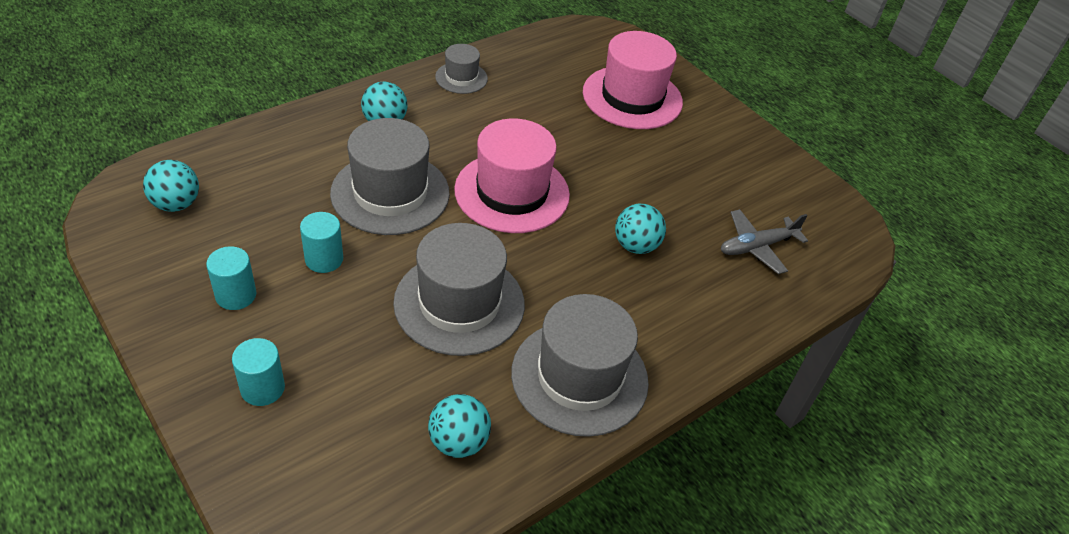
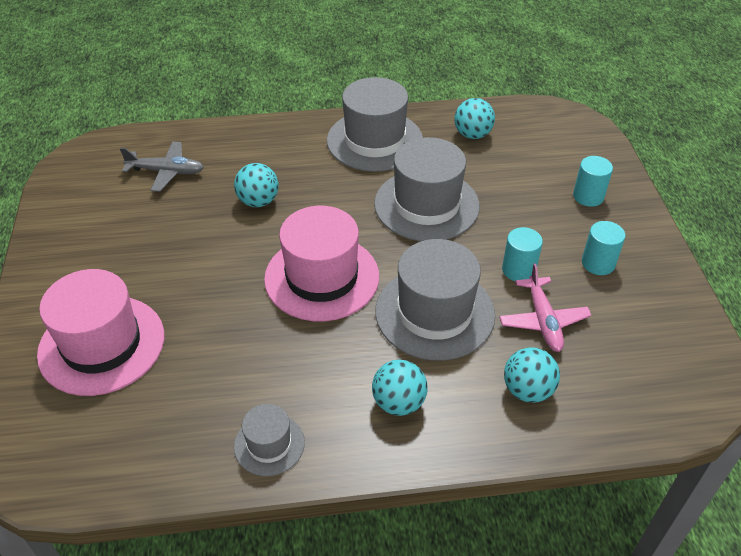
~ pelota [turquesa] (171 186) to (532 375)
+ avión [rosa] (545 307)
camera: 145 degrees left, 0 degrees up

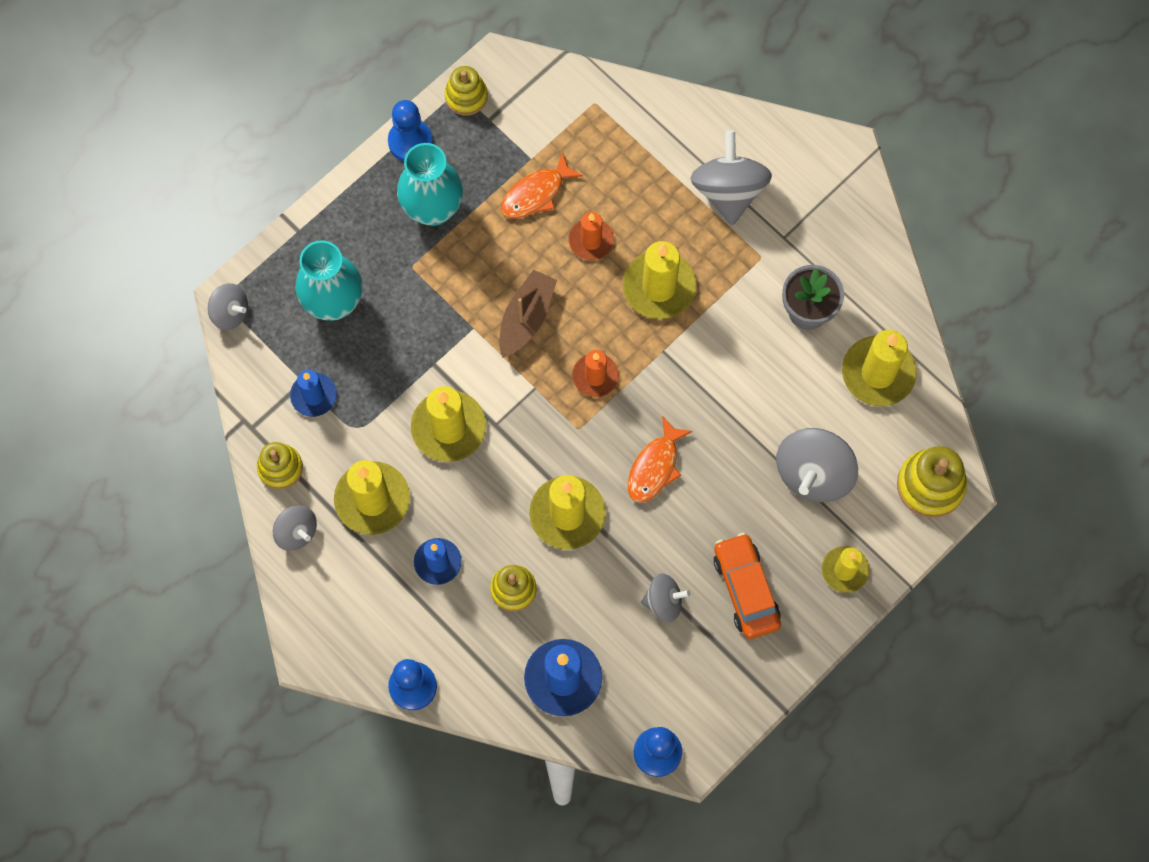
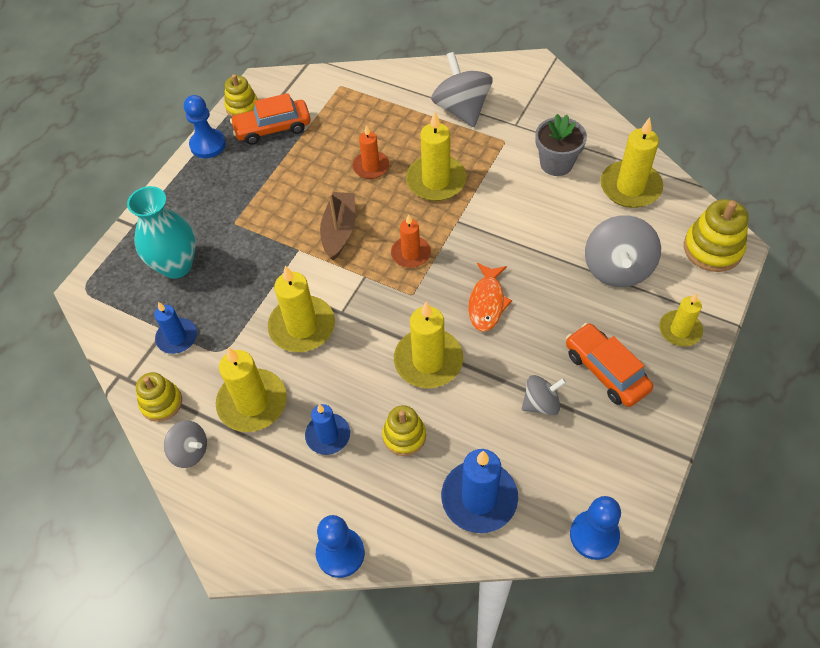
- peonza [gris] (228 306)
- florero [turquesa] (430 184)
- pez [naranja] (542 185)
+ coche [naranja] (270 119)
camera: 15 degrees left, 15 degrees down

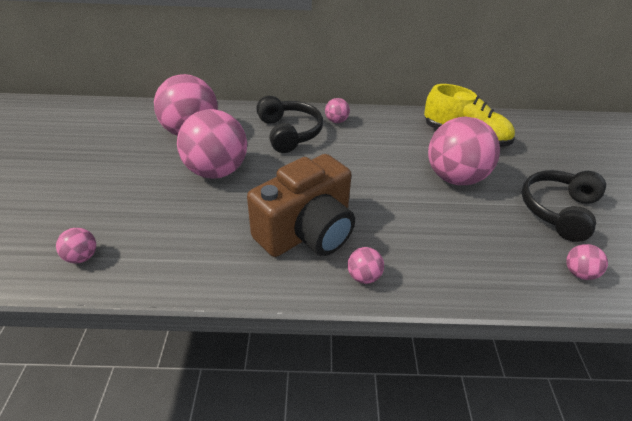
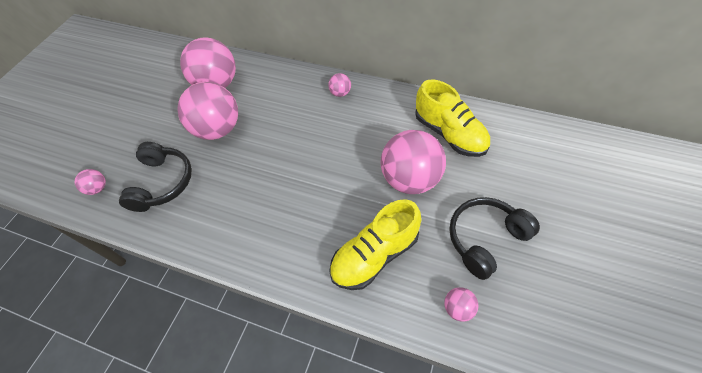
- cámara [marrón] (301 205)
~ auriculares [negro] (289 124) to (155 177)
- pelota [rosa] (365 265)
+ zapato [amarillo] (375 244)
camera: 25 degrees right, 15 degrees up

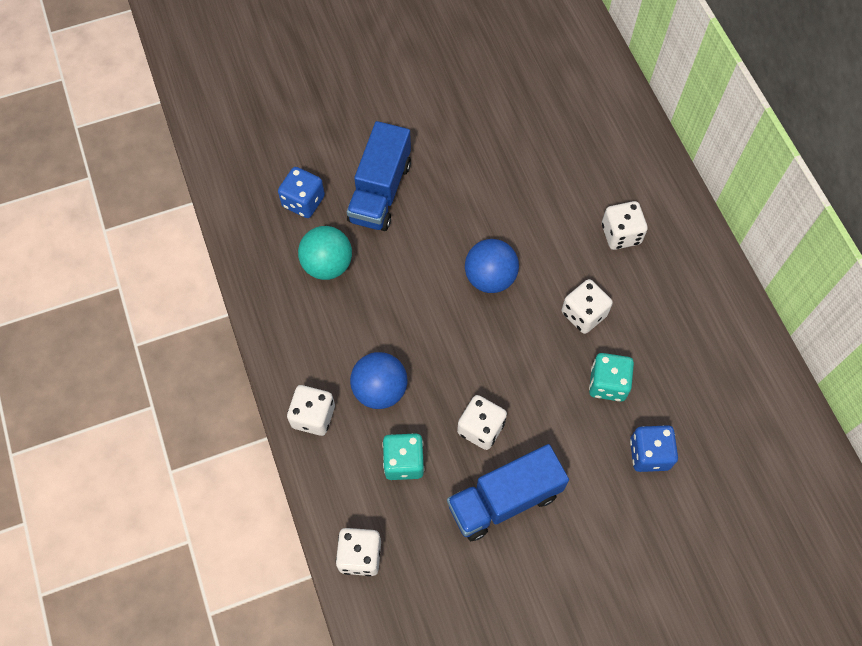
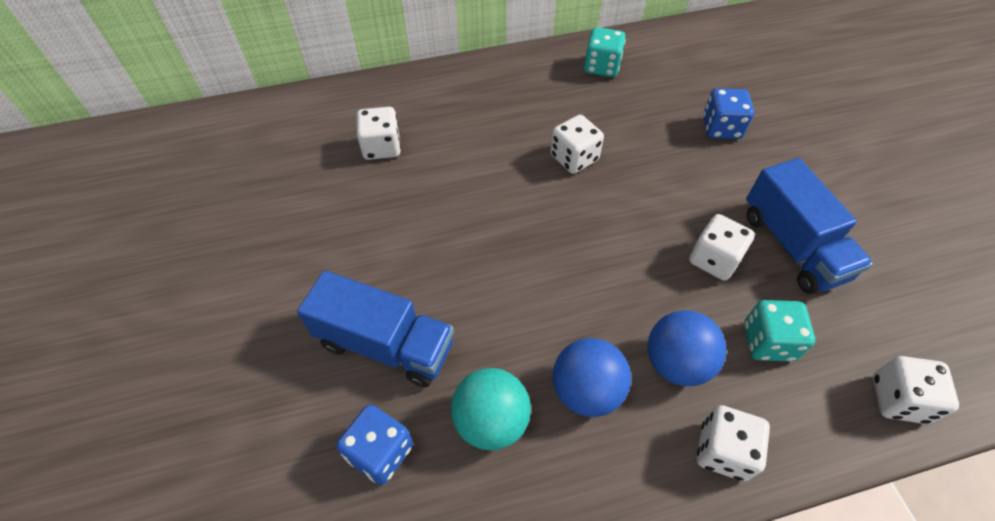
~ pelota [azul] (492 266) to (592 377)
~ dado [turquesa] (611 377) to (605 52)
~ dado [blanco] (625 225) to (378 133)
camera: 85 degrees left, 10 degrees down

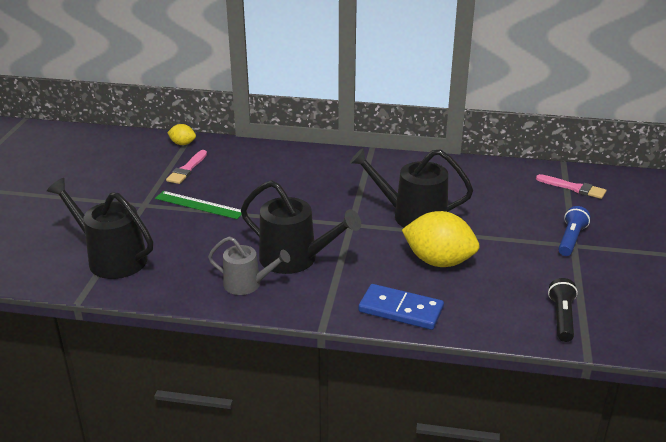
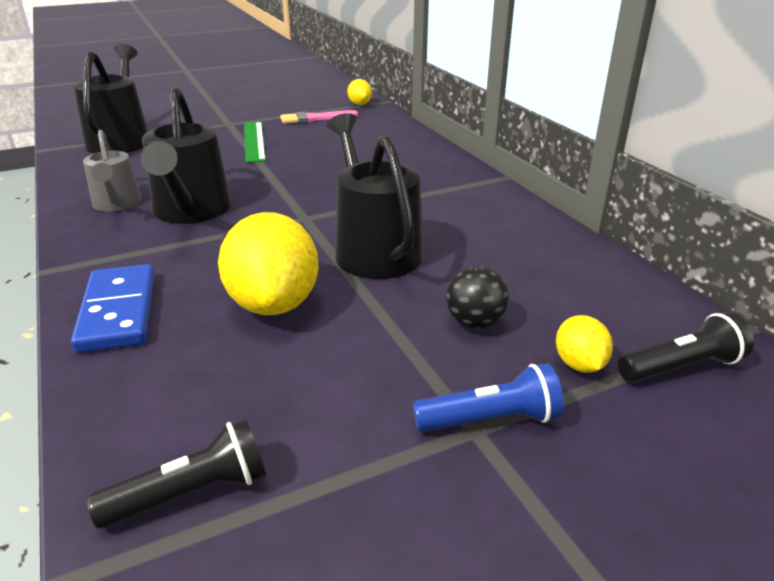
~ pincel [rosa] (571 186) to lámpara de mano [negro] (686 347)
+ pelota [negro] (477 297)
+ limón [amarillo] (584 344)
camera: 55 degrees right, 0 degrees up

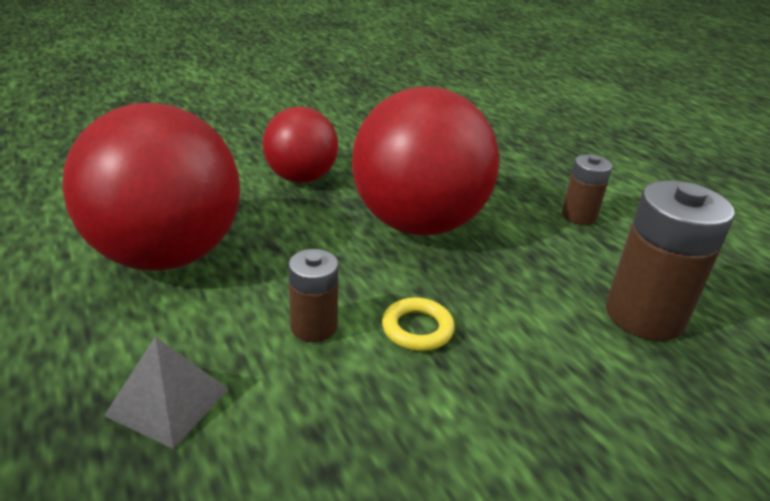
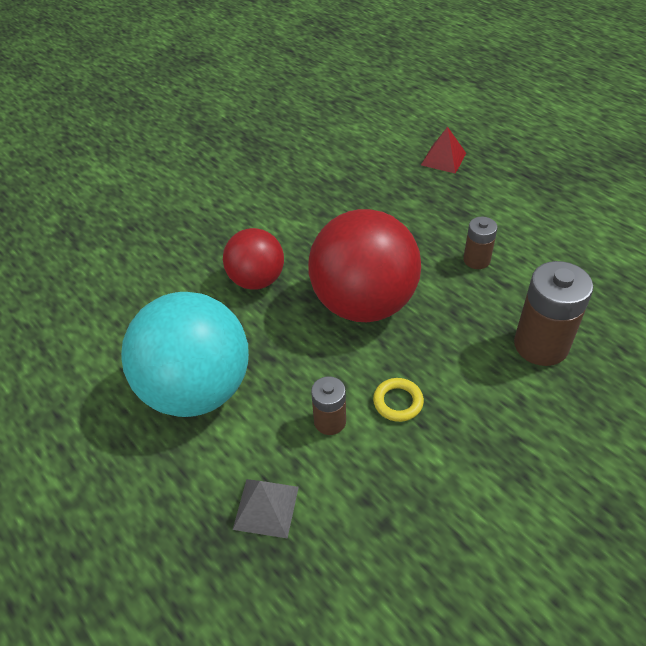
~ pelota [rojo] (151 186) to pelota [turquesa] (185 354)
+ pirámide [rojo] (443 150)
camera: 10 degrees left, 15 degrees up

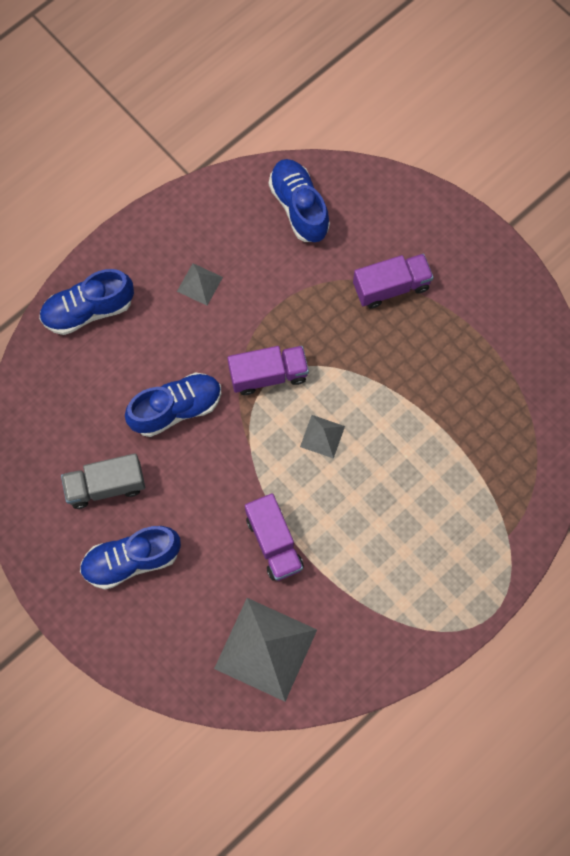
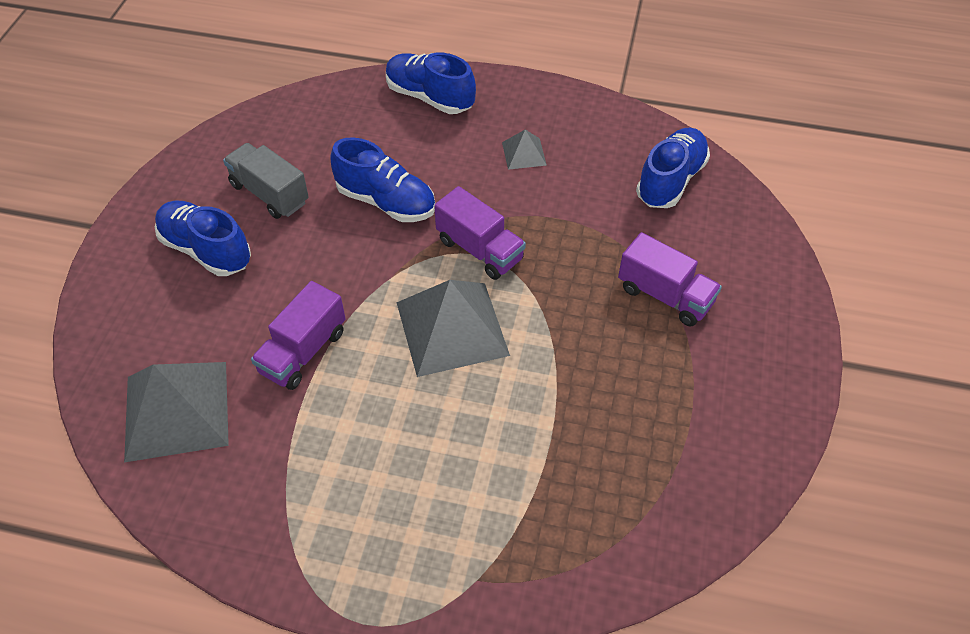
~ pirámide [gris] (322 437) = (453 328) x2.09
camera: 55 degrees right, 20 degrees down

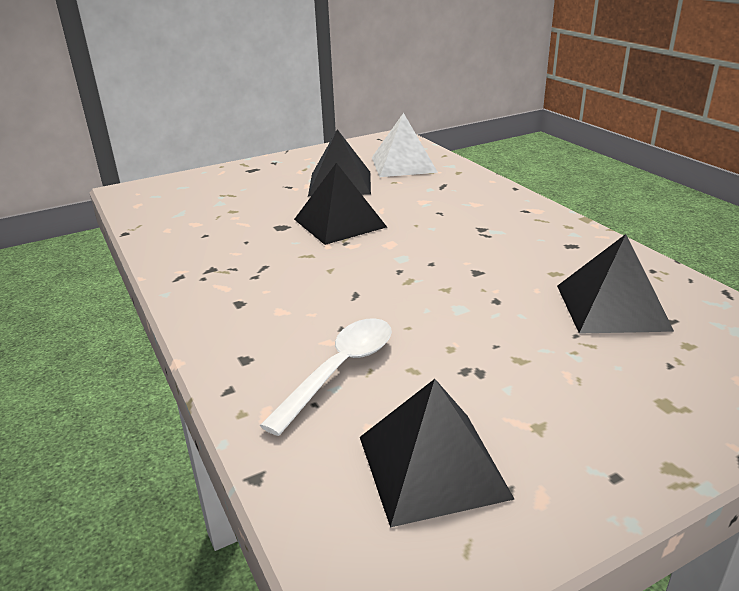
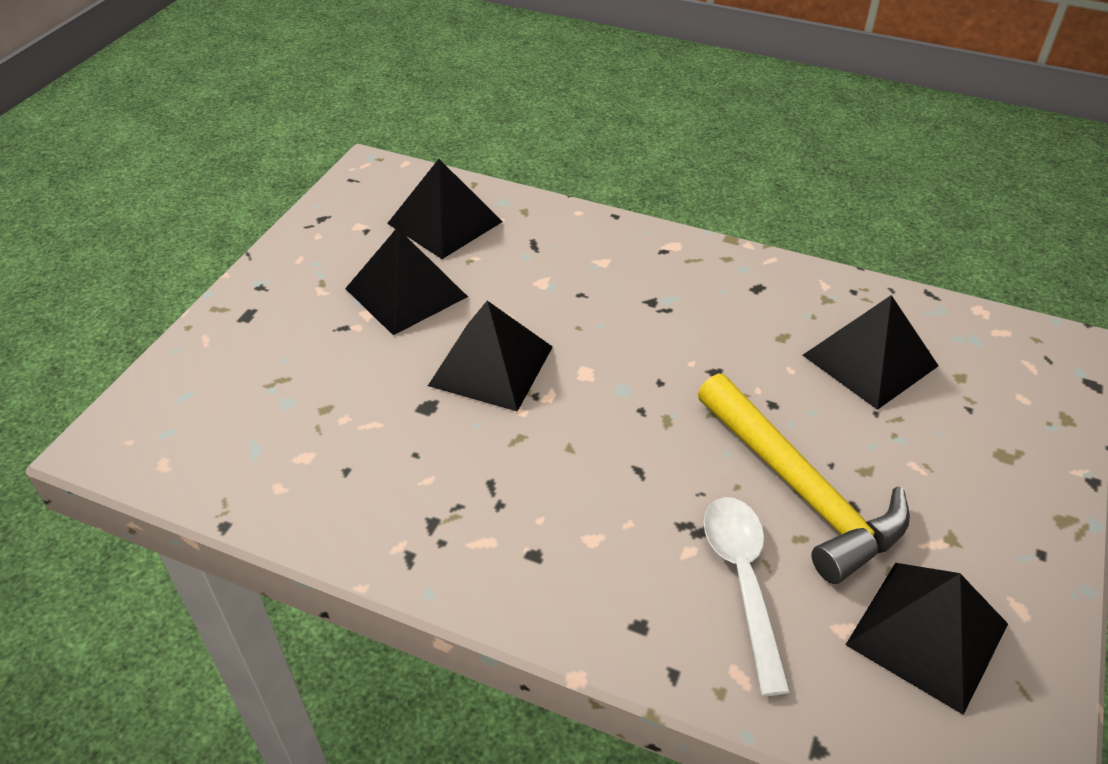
~ pirámide [blanco] (405 145) to pirámide [negro] (445 209)
+ martillo [amarillo] (804 478)
camera: 40 degrees left, 15 degrees up

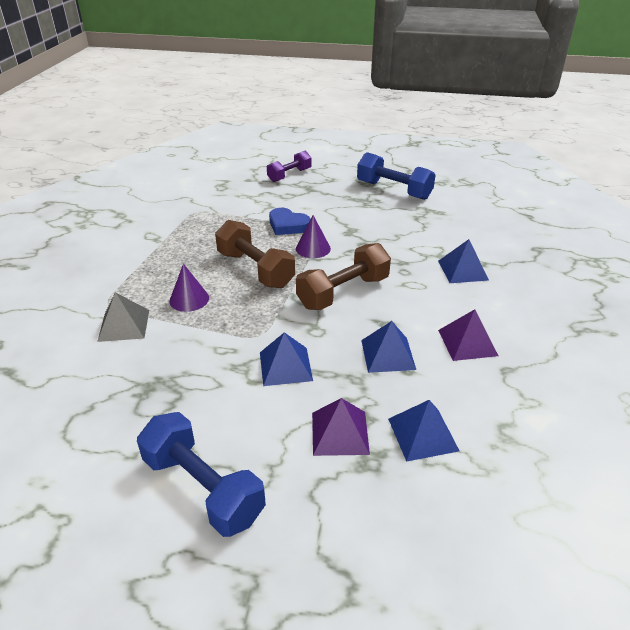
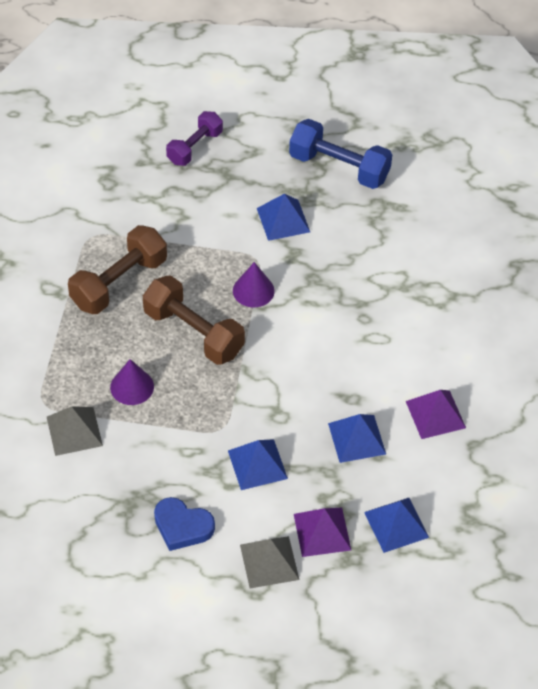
- mancuerna [azul] (201 474)
~ corazón [azul] (289 221) to (184 524)
~ mancuerna [marrón] (343 276) to (117 269)
~ pirámide [azul] (463 261) to (283 217)
+ pirámide [gris] (269 562)
camera: 10 degrees left, 15 degrees up

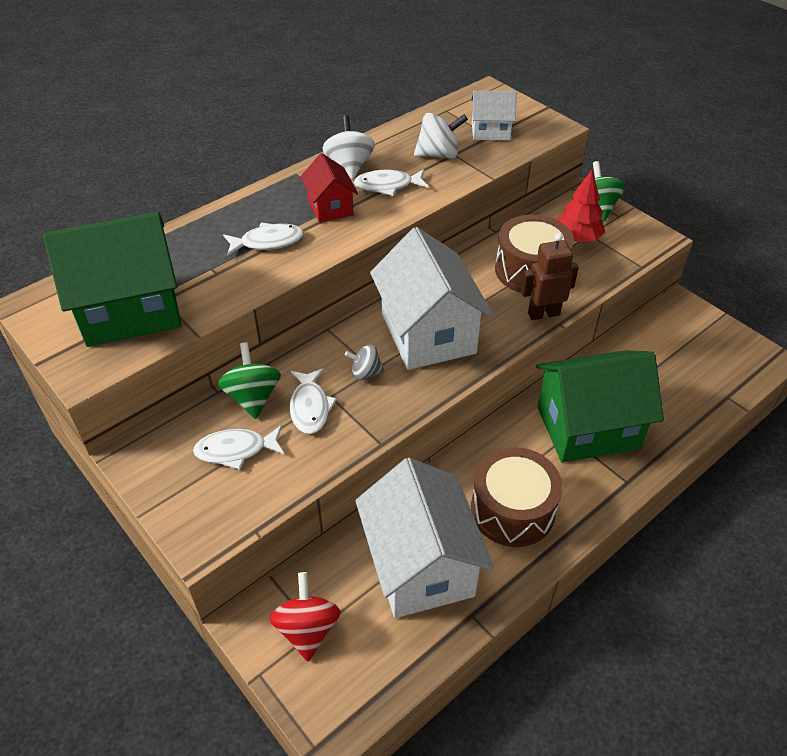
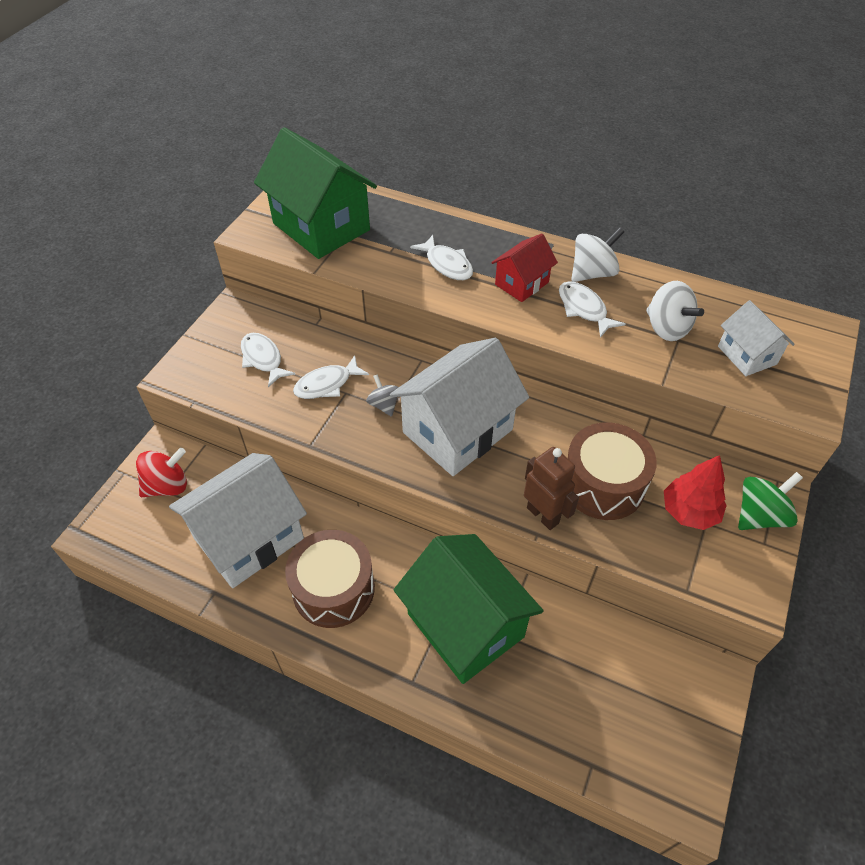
- peonza [verde] (249 380)
camera: 65 degrees right, 5 degrees up

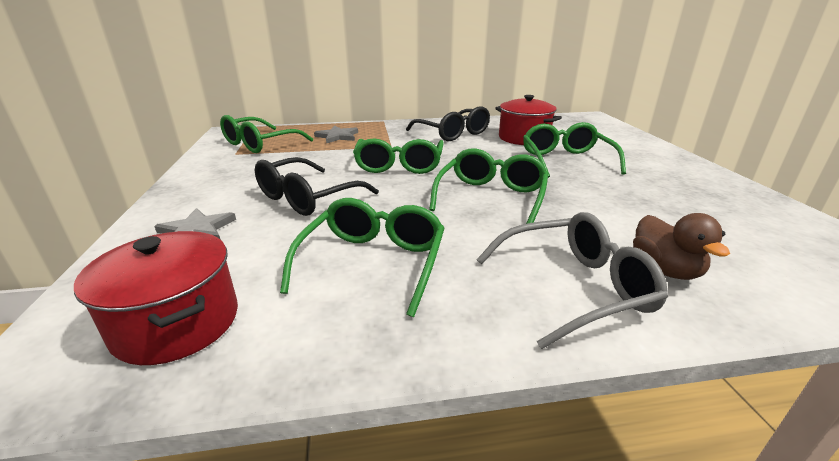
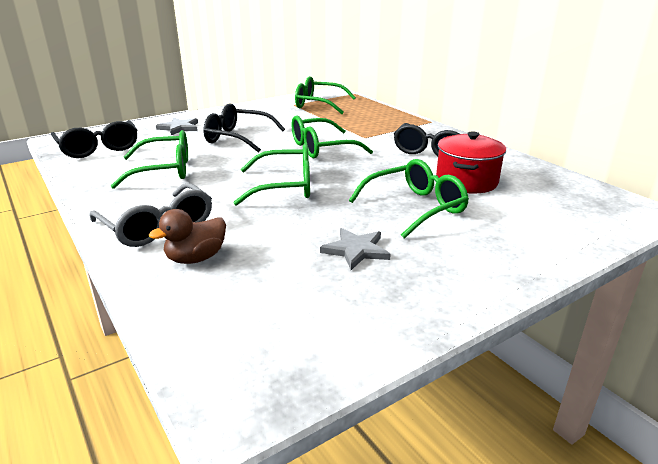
~ olla [rojo] (156 298) to gafas [negro] (94 139)
~ estrella [gris] (336 135) to (355 249)
camera: 65 degrees right, 0 degrees up

